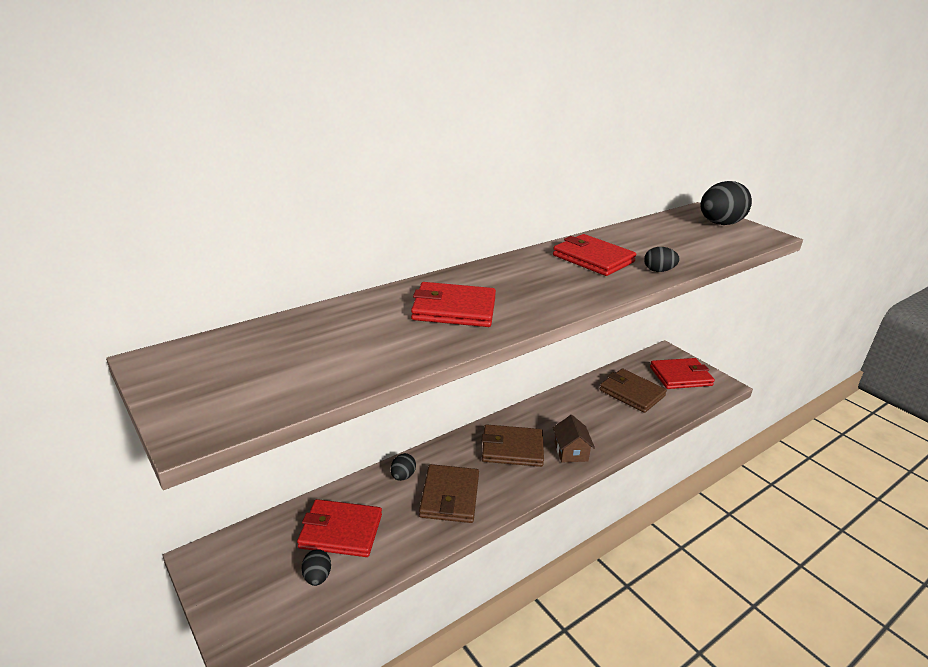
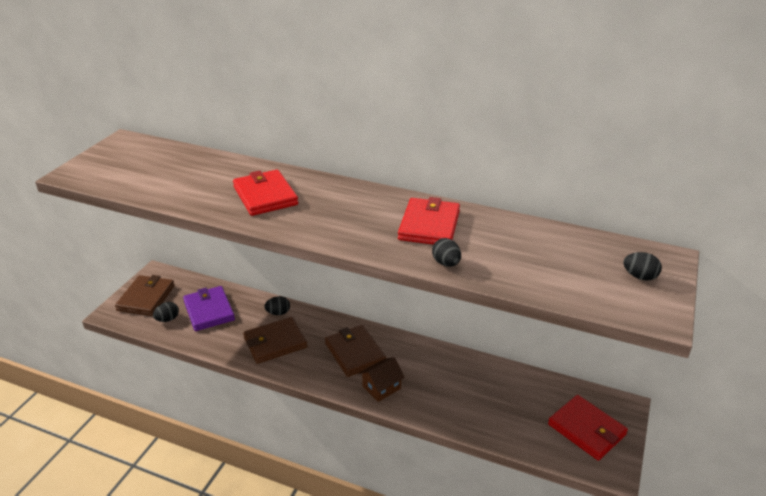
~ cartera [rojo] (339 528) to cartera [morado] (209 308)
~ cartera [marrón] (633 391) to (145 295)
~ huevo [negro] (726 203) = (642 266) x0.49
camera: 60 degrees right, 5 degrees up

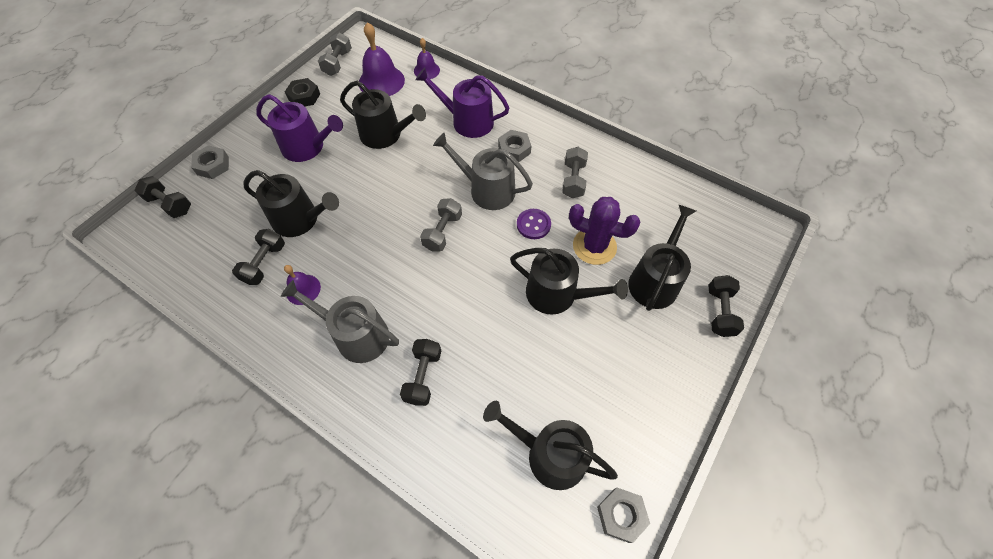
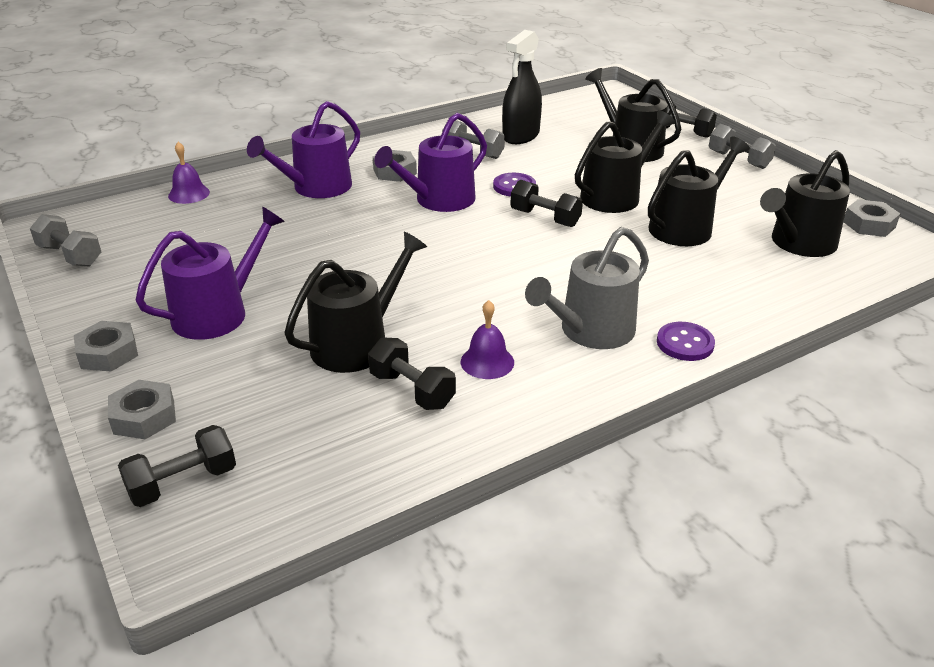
- tuerca [negro] (302 92)
~ regadera [negro] (383 115) to (699 191)
- campana [morado] (382 59)
~ mancuerna [negro] (420 372) to (546 203)
~ mancuerna [gris] (441 224) to (742 146)
~ regadera [gris] (483 171) to regadera [morado] (430 162)
- cactus [morado] (604 231)
+ tuerca [gris] (106 346)
+ pulverizador [negro] (522 87)
+ botón [morado] (686 341)
camera: 65 degrees left, 25 degrees down

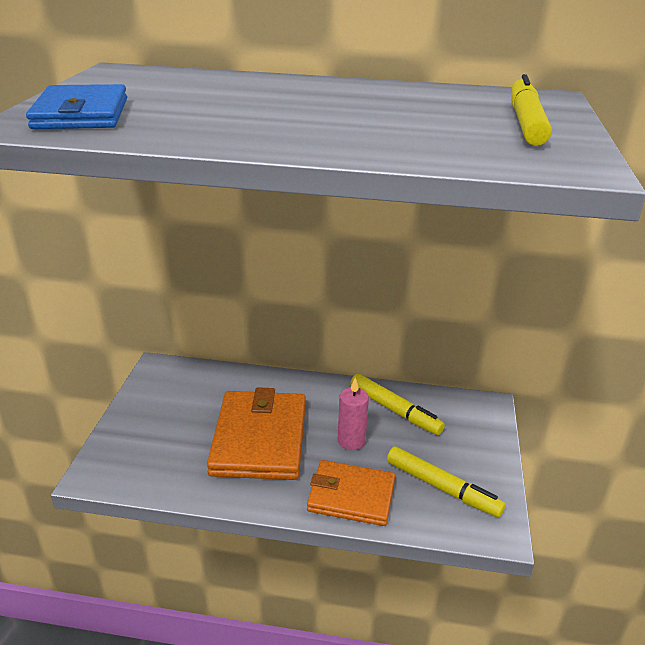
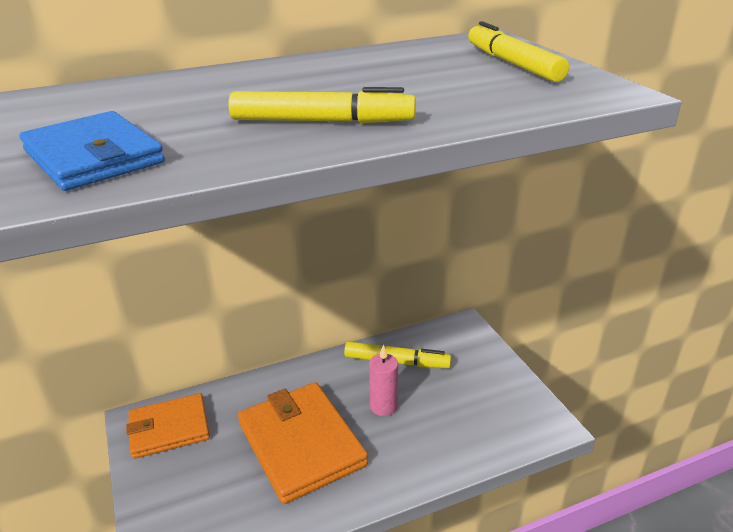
~ cartera [naranja] (351 493) to (168 426)
~ rotulador [amarillo] (446 482) to (322 105)
camera: 30 degrees left, 0 degrees up

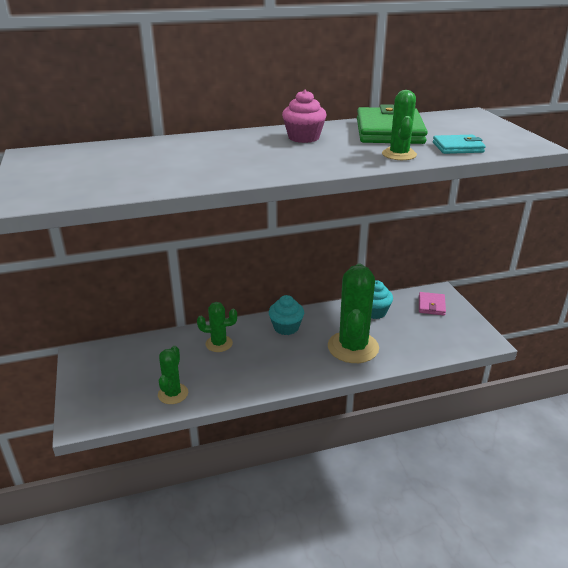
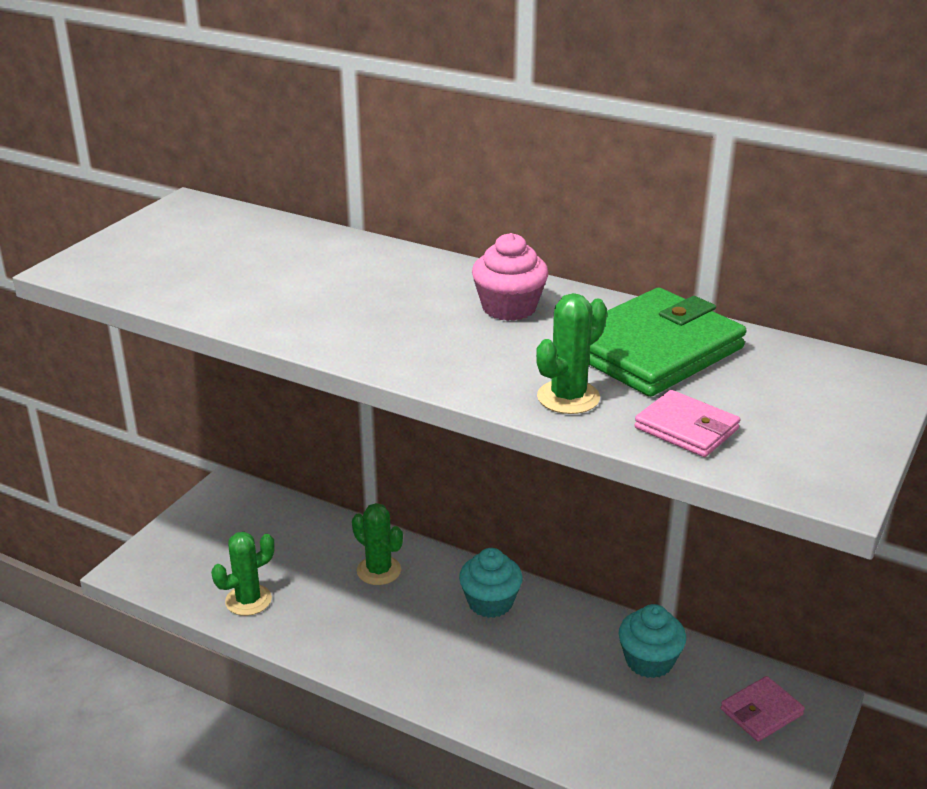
- cactus [verde] (353 313)
~ cartera [turquesa] (459 144) to cartera [rosa] (687 423)
camera: 45 degrees right, 0 degrees up

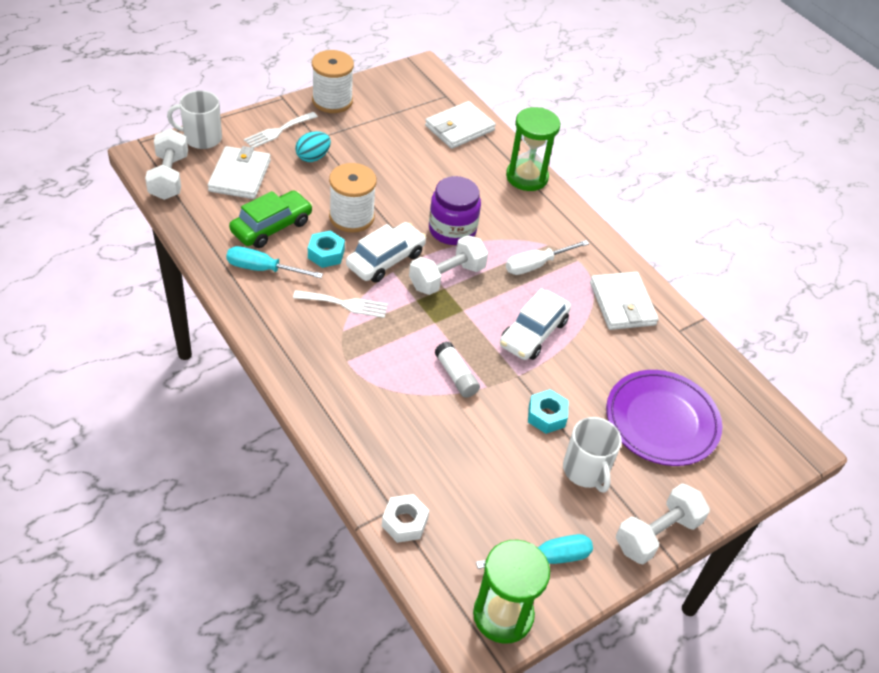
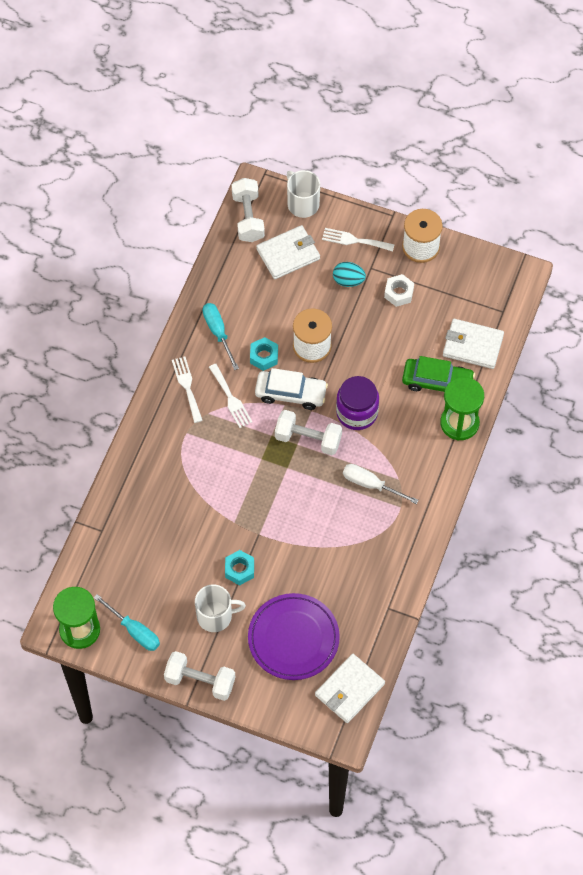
~ mancuerna [blanco] (166 164) = (248 210) 60 degrees counterclockwise
~ coche [verde] (271 219) to (438 374)
~ tuerca [blanco] (405 518) to (399 290)
- barra de pegamento [blanco] (457 370)
- coche [blanco] (535 324)
~ taza [blanco] (592 454) = (220 608) 135 degrees counterclockwise
~ cartera [blanco] (624 301) to (350 688)
+ tenedor [blanco] (187 389)
camera: 60 degrees right, 15 degrees up

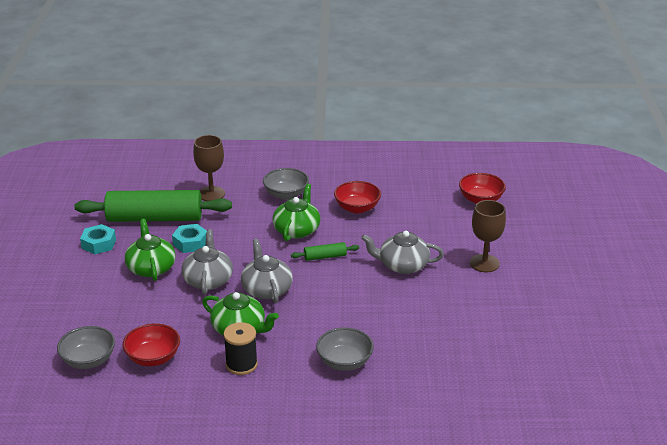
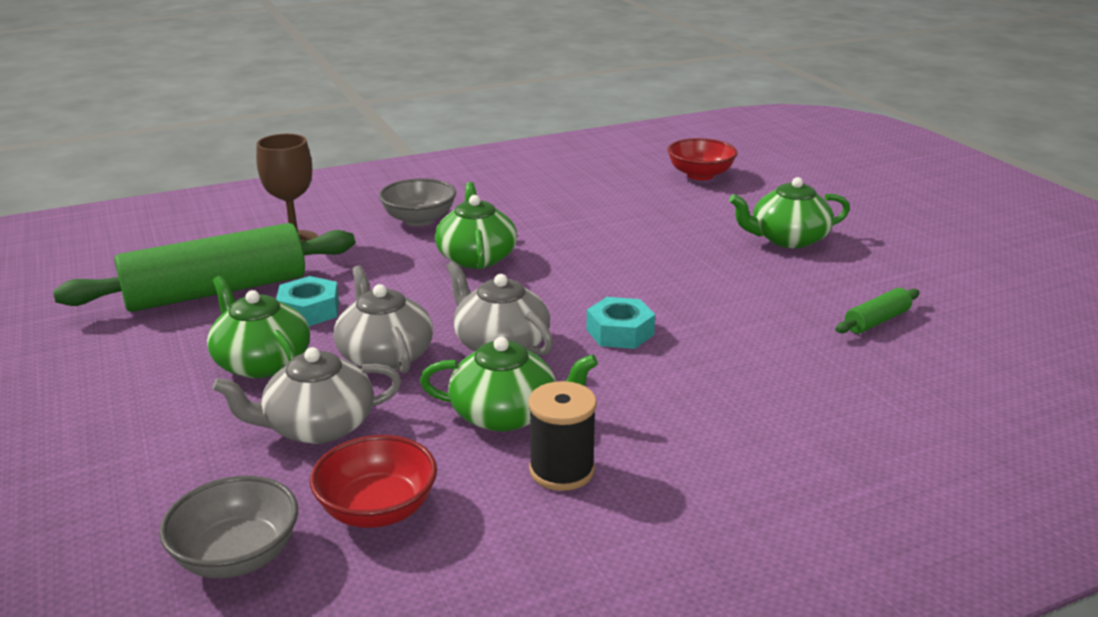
~ tuerca [turquesa] (98 239) to (620 323)
~ rodillo [verde] (325 251) to (877 311)
- cuenco [gris] (345 349)
- cuenco [rojo] (357 197)
~ tetera [gris] (402 252) to (306 395)
~ copa [marrón] (488 236) to tetera [verde] (789 212)
camera: 25 degrees left, 5 degrees down

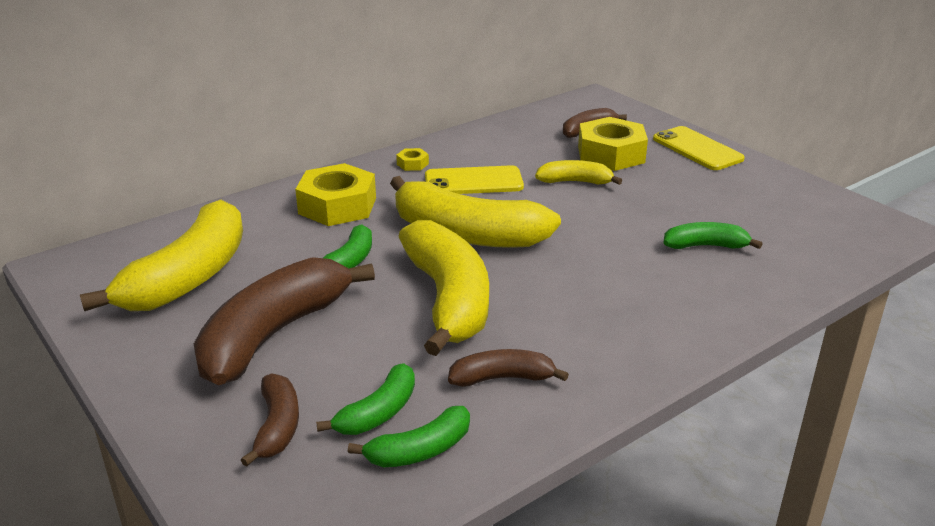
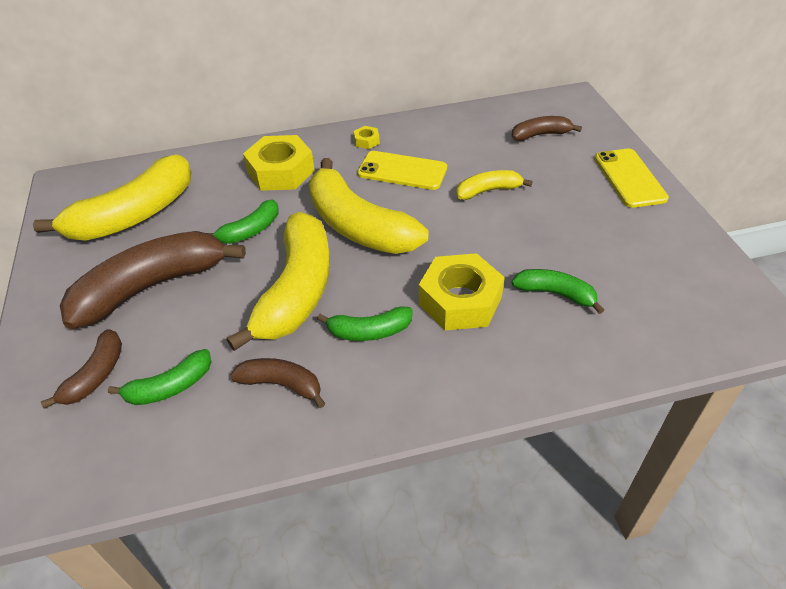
~ plátano [verde] (409 436) to (365 323)
~ plátano [amarillo] (578 172) = (494 185) 45 degrees counterclockwise
~ tuerca [amarillo] (613 144) to (462 291)
camera: 25 degrees right, 15 degrees up

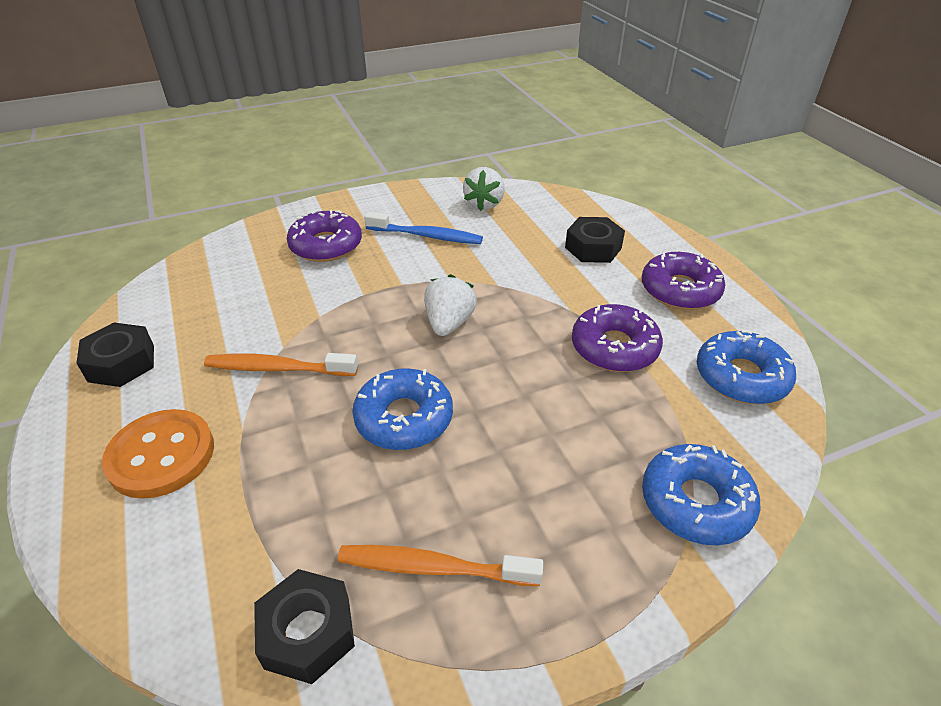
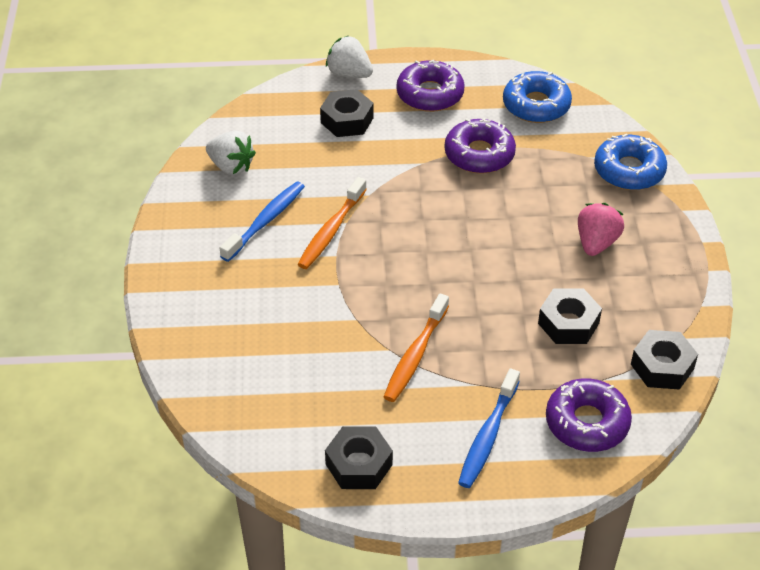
~ botón [naranja] (158 454) to cepillo de dientes [azul] (489 428)
~ rosquilla [morado] (324 236) to (589 415)
~ cepillo de dientes [naranja] (440 565) to (332 223)
- rosquilla [azul] (402 409)
~ fresa [blanco] (450 305) to (349 57)
+ tuerca [negro] (570 316)
+ fresa [rosa] (601 229)
camera: 70 degrees left, 5 degrees up

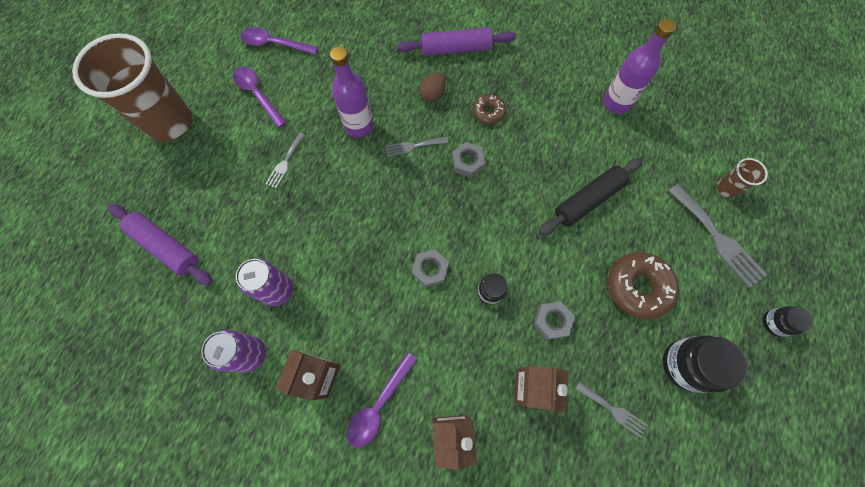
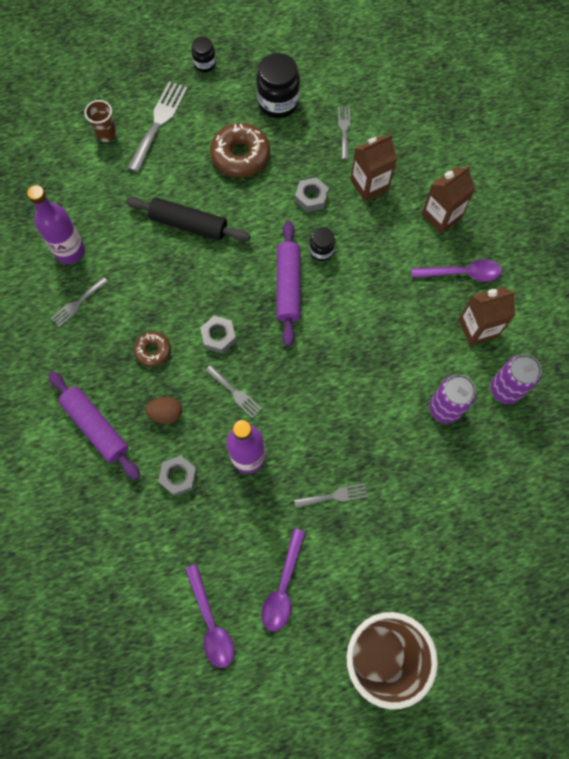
~ rodillo [morado] (160 244) to (288 283)
~ tuerca [gris] (430 268) to (177 476)
+ tenedor [gris] (79 302)
camera: 125 degrees left, 0 degrees up

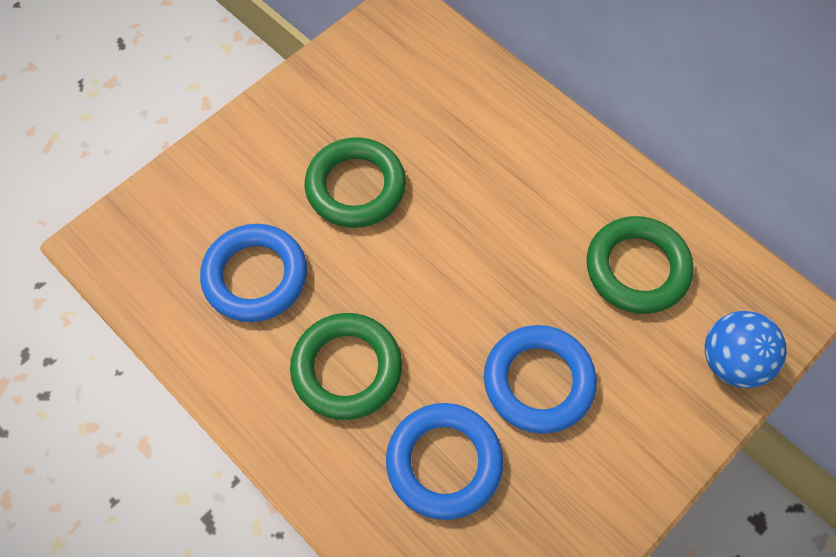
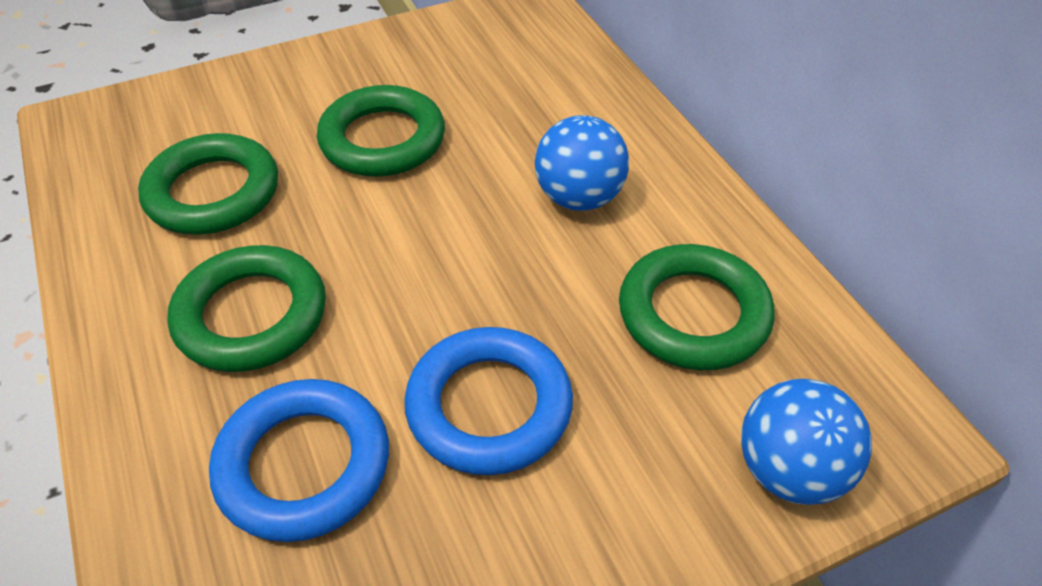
~ anillo [azul] (253 273) to anillo [verde] (208 184)
+ pelota [azul] (582 163)
camera: 20 degrees right, 15 degrees down

